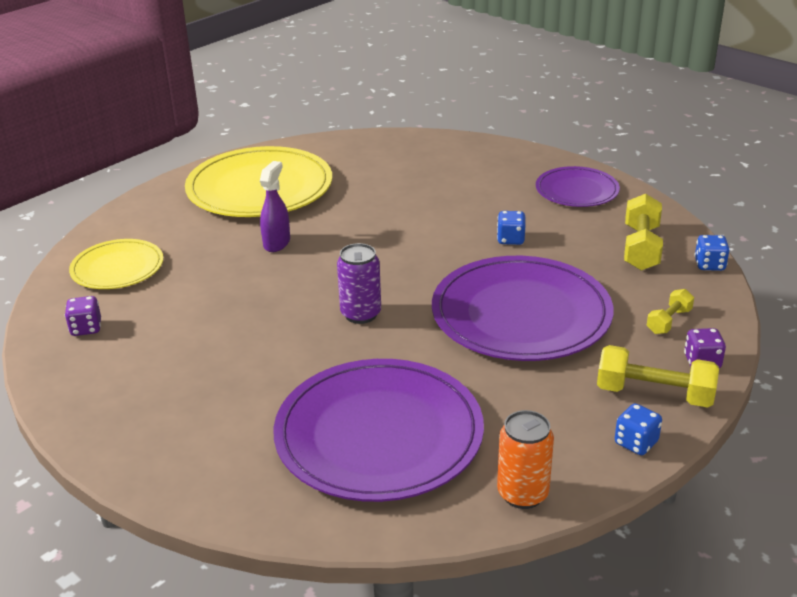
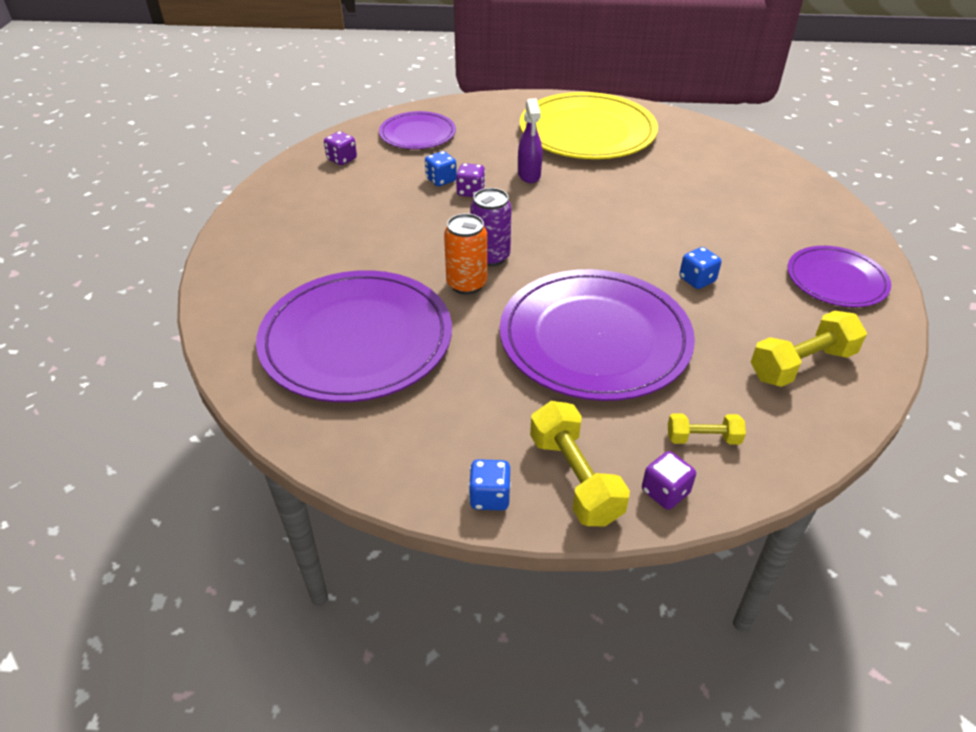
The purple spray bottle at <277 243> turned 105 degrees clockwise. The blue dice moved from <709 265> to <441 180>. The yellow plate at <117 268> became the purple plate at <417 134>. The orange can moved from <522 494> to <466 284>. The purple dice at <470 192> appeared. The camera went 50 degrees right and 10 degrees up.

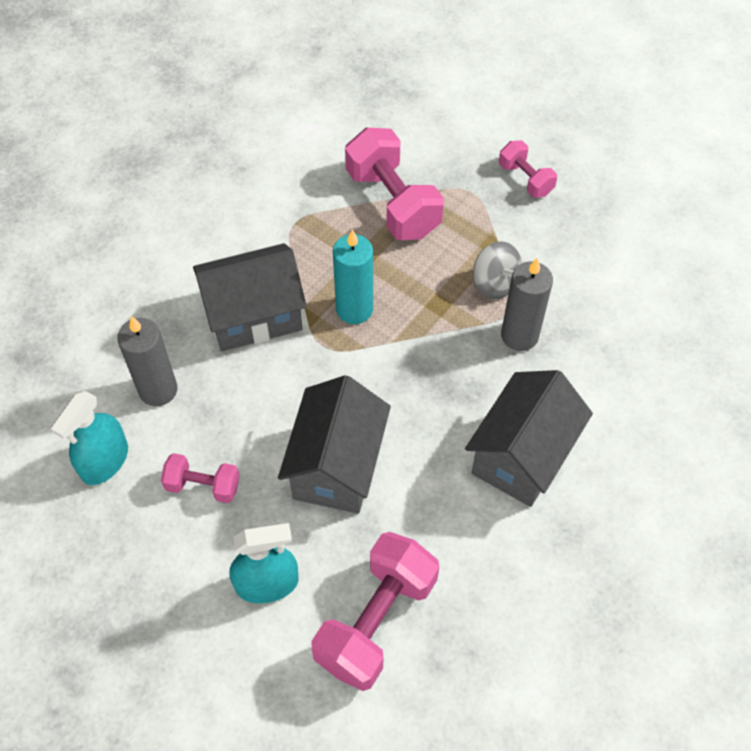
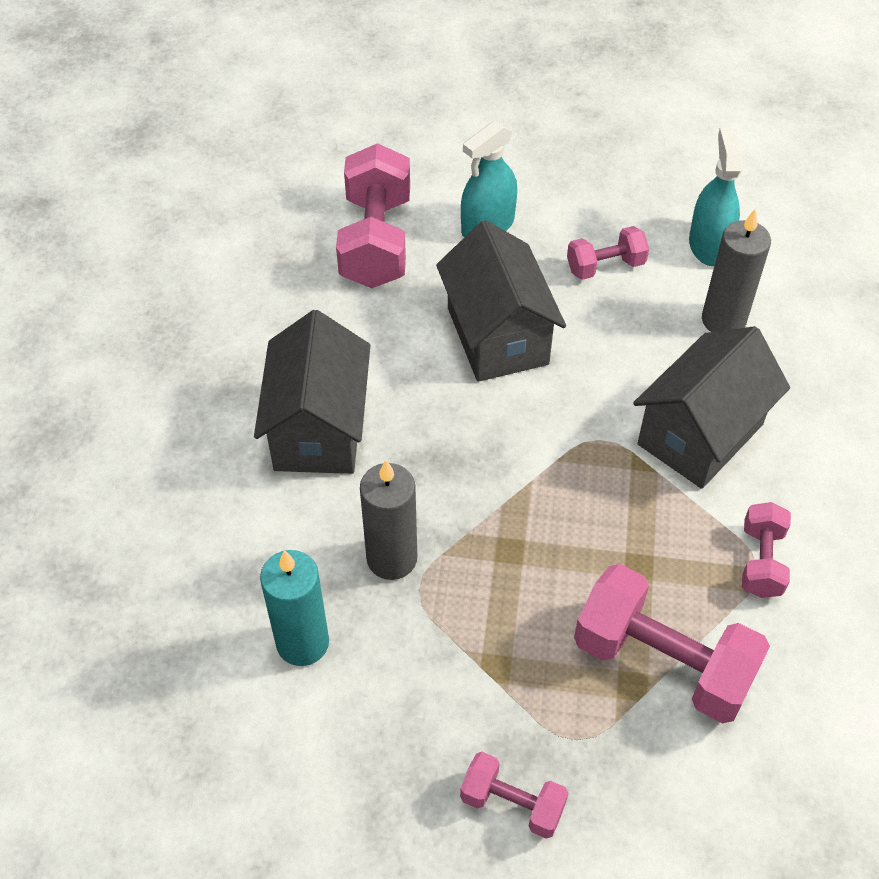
The turquoise candle moved from <354 309> to <302 643>. The grey spinning top at <495 283> disappeared. The pink dumbbell at <761 561> appeared. The camera went 150 degrees right and 5 degrees down.

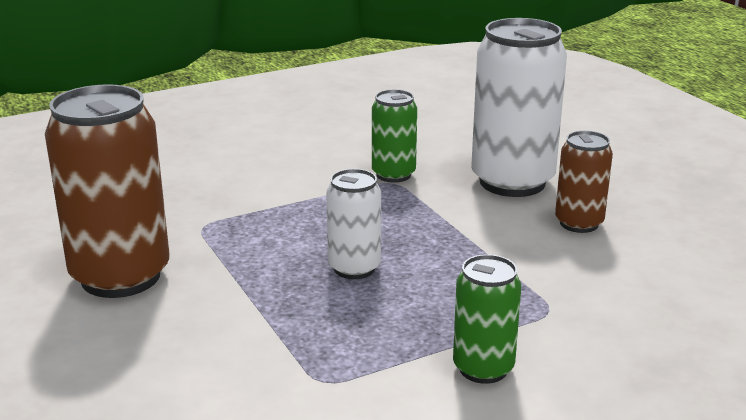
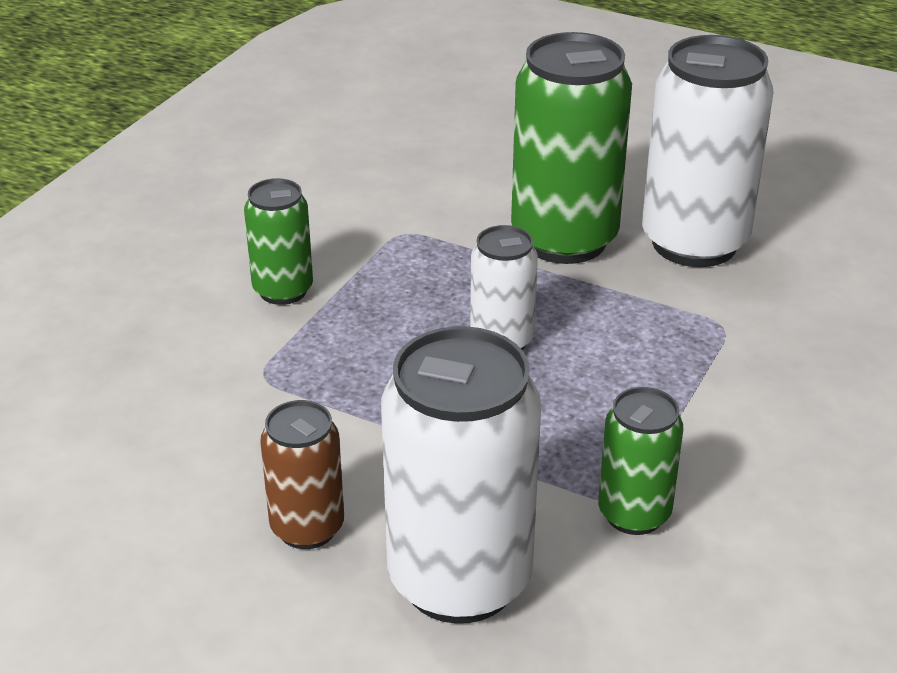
The brown can at <120 277> became the white can at <694 243>. The green can at <564 240> appeared. The camera went 145 degrees right and 10 degrees up.

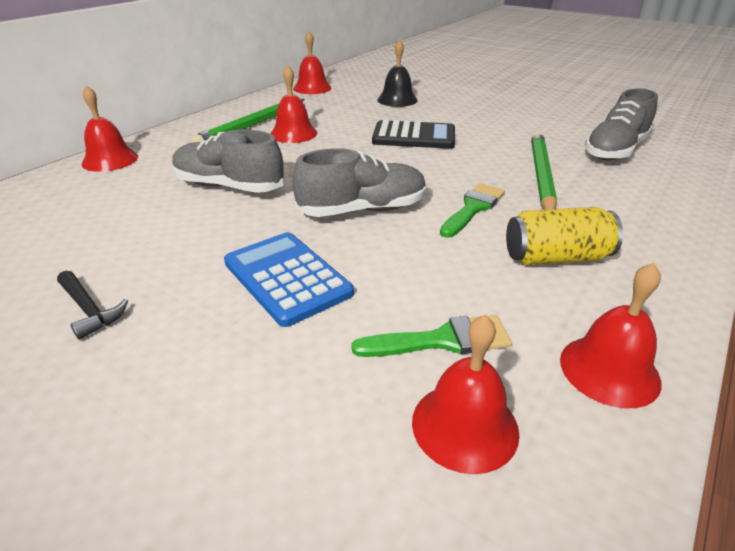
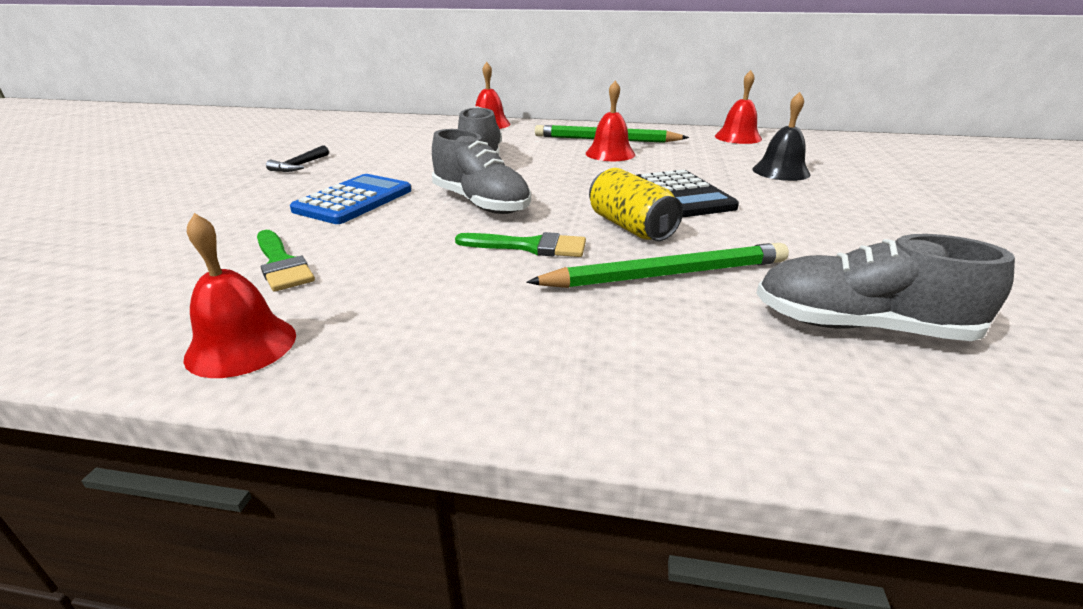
The yellow can moved from <556 258> to <630 227>. The red bell at <465 426> disappeared. The camera went 65 degrees right and 5 degrees down.

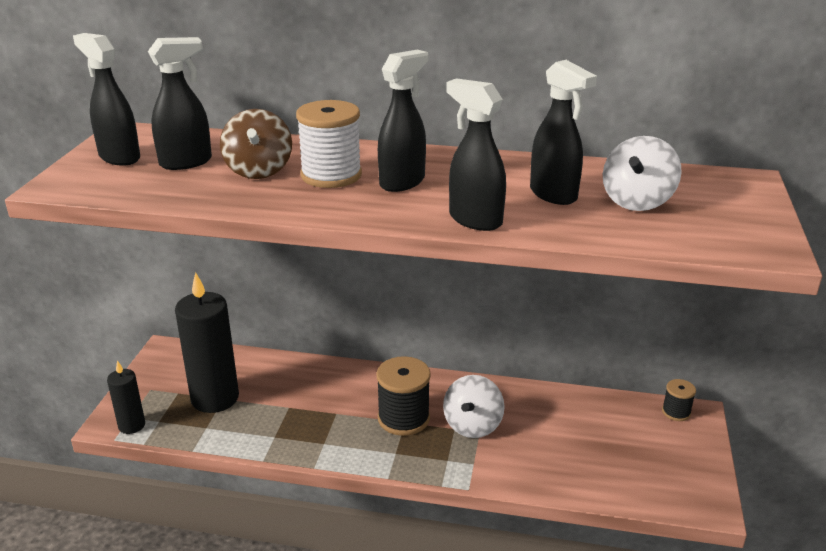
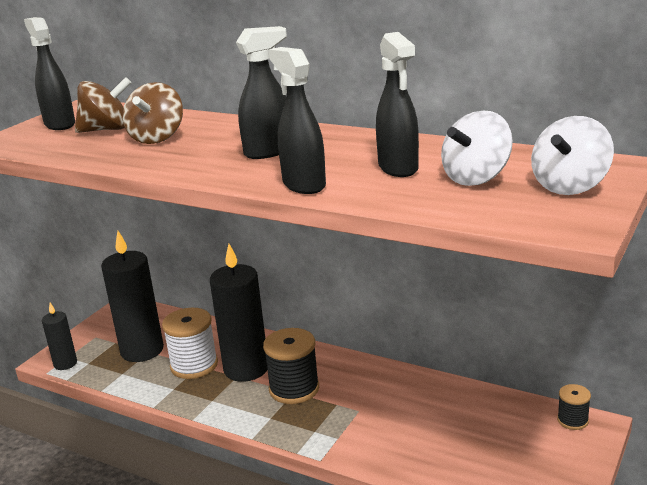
The black spray bottle at <186 162> was replaced by the brown spinning top at <106 130>. The white spool moved from <331 175> to <194 365>. The white spinning top moved from <472 425> to <569 186>. The black candle at <246 369> appeared. The camera went 20 degrees right and 5 degrees down.

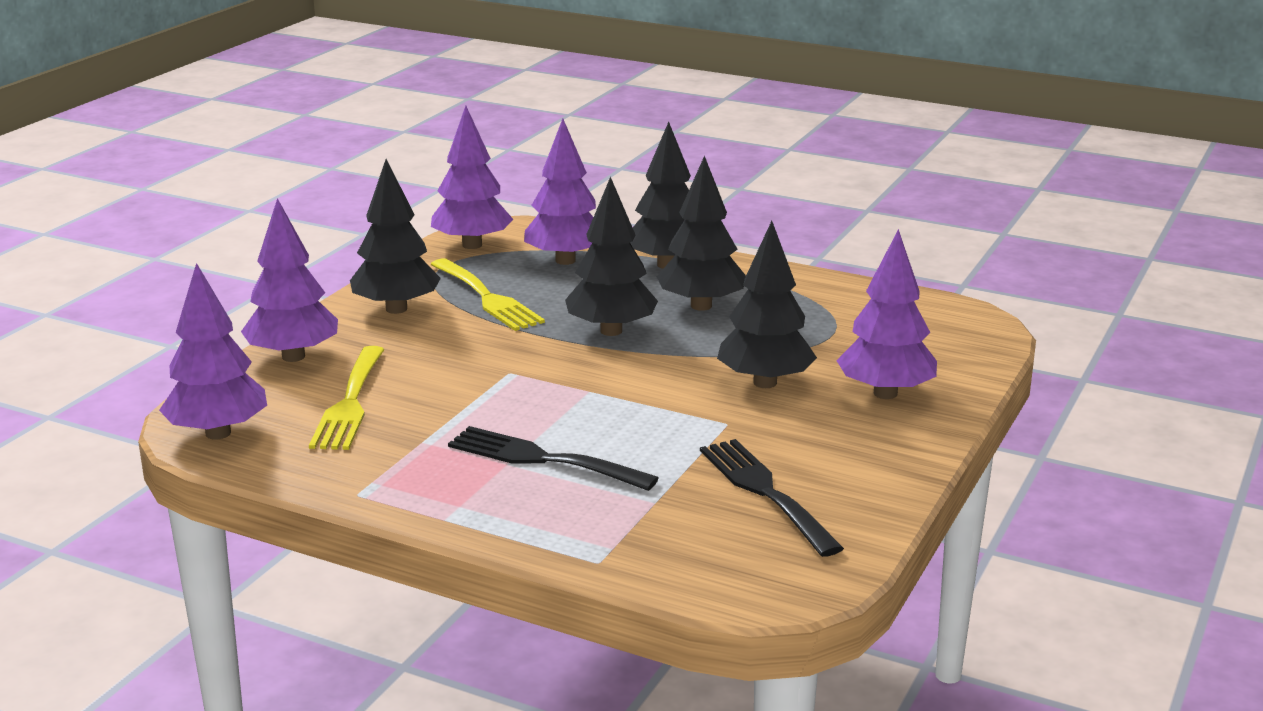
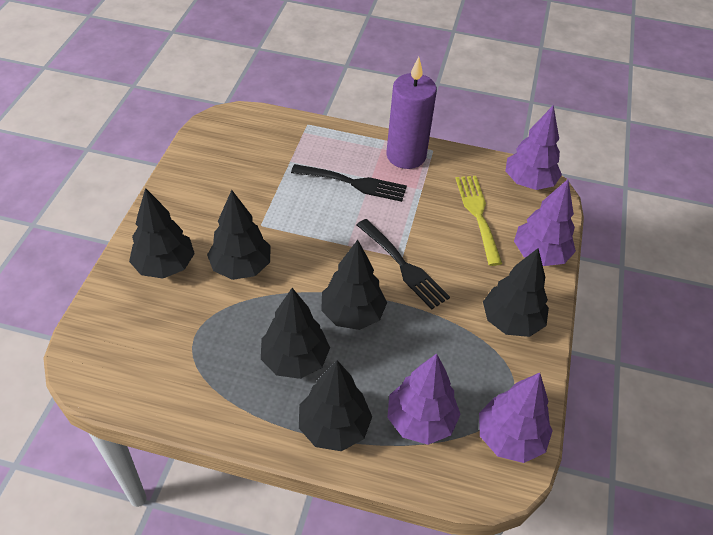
The purple tree at <885 393> became the black tree at <165 266>. The yellow fork at <487 298> disappeared. The black fork moved from <765 492> to <404 266>. The purple candle at <406 156> appeared. The camera went 165 degrees right and 25 degrees up.

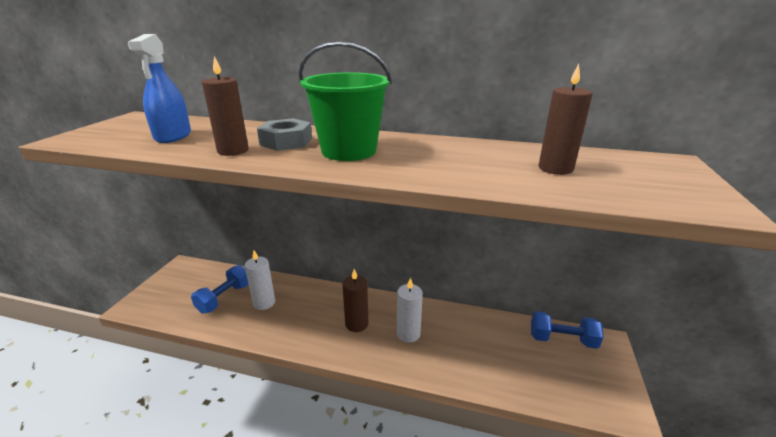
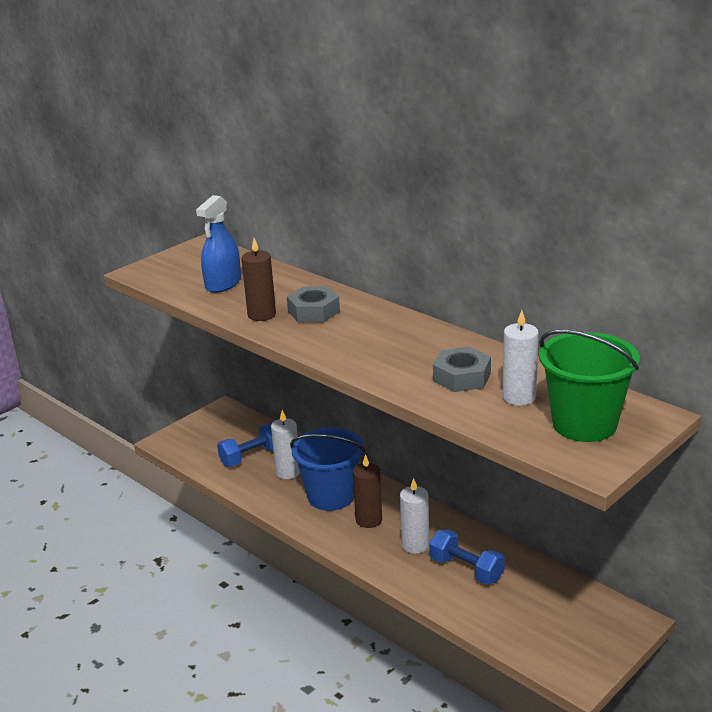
The green bucket moved from <349 151> to <584 424>. The brown candle at <555 168> became the white candle at <519 397>. The blue dumbbell moved from <562 340> to <466 569>. The grey nut at <462 377> appeared. The blue bucket at <331 496> appeared. The camera went 30 degrees right and 0 degrees up.

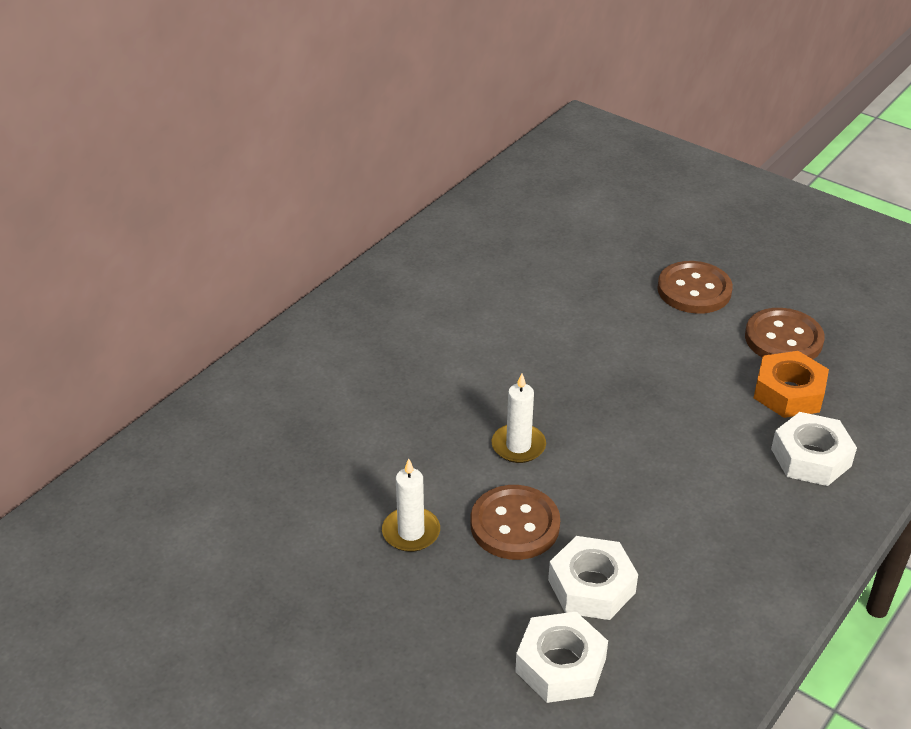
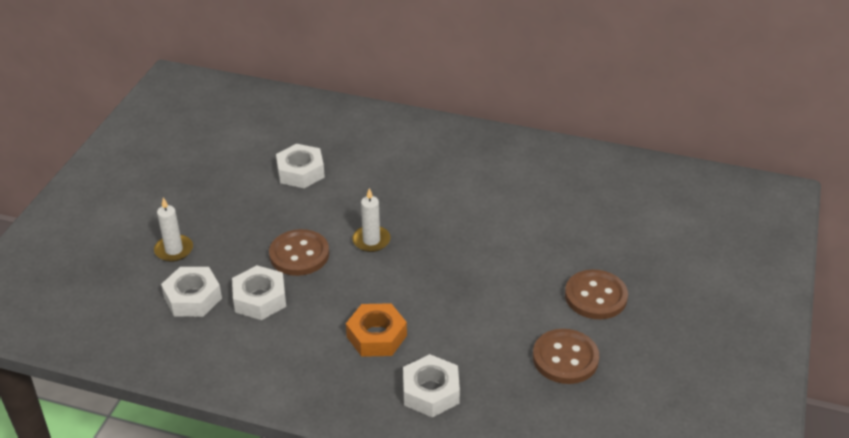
The orange nut moved from <788 393> to <376 336>. The white candle moved from <411 532> to <174 250>. The white nut at <300 172> appeared. The camera went 70 degrees right and 0 degrees up.

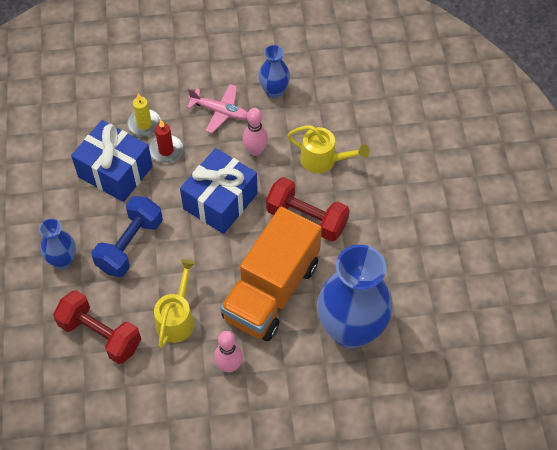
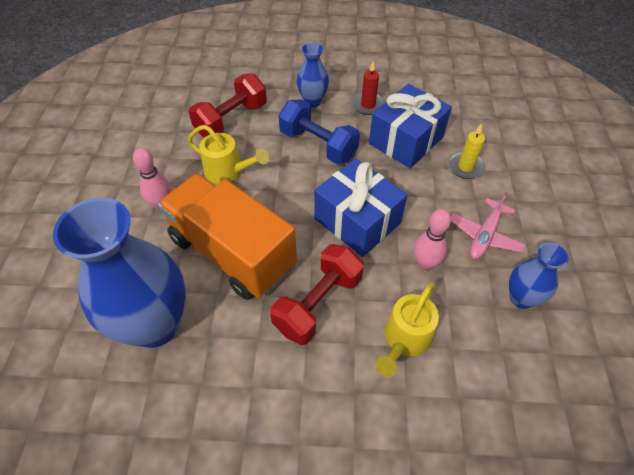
The red candle moved from <166 150> to <368 105>. The camera went 100 degrees right and 5 degrees down.

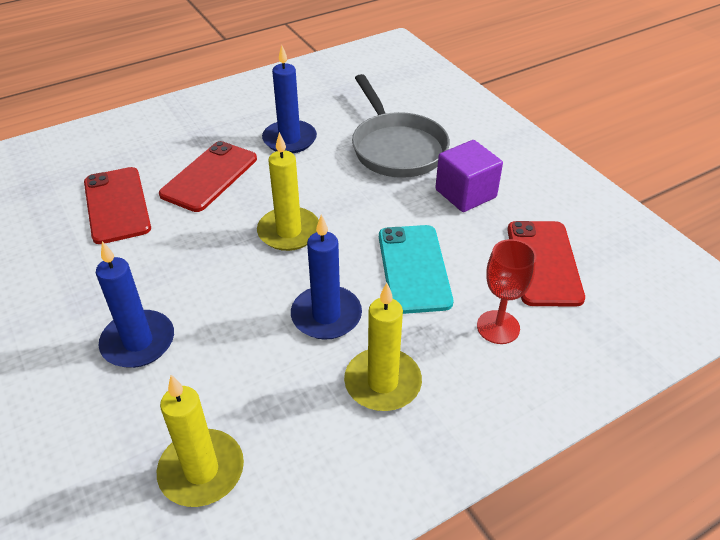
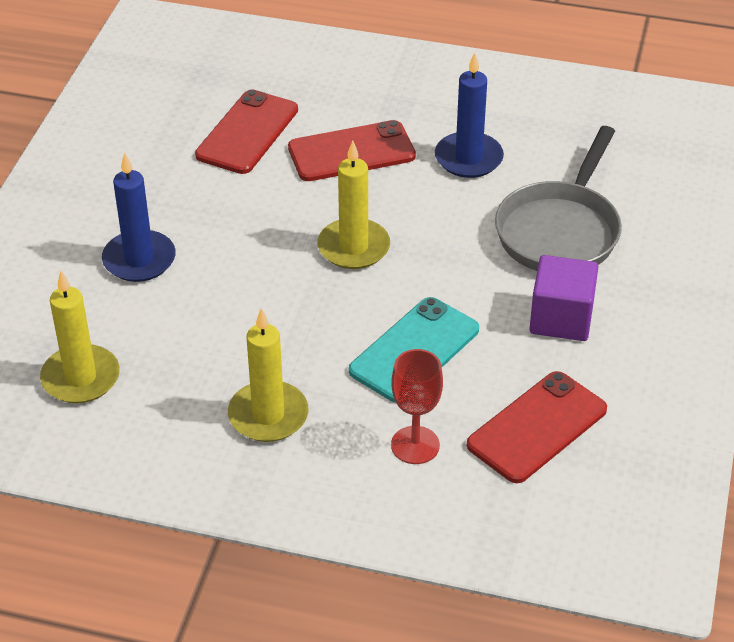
The blue candle at <326 315> disappeared. The camera went 45 degrees right and 0 degrees up.

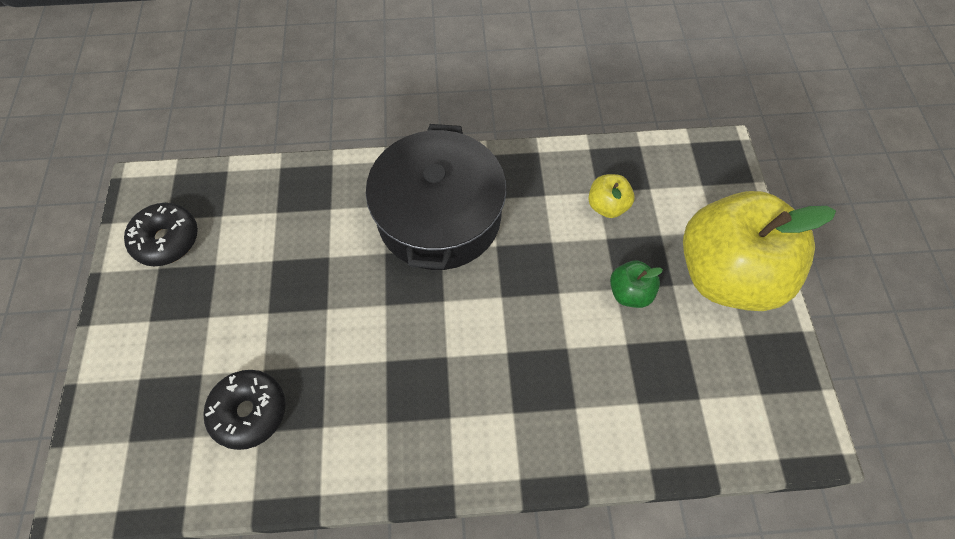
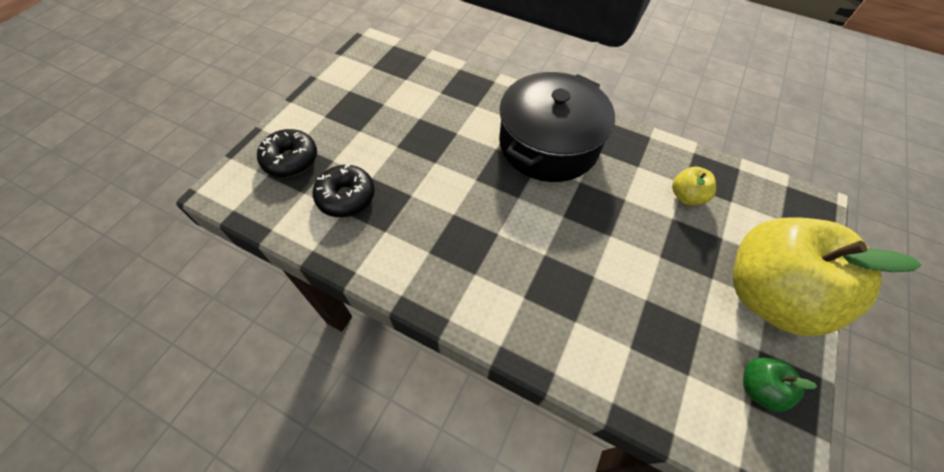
The black donut moved from <167 240> to <291 160>. The green apple moved from <629 292> to <758 388>. The camera went 30 degrees right and 5 degrees down.

